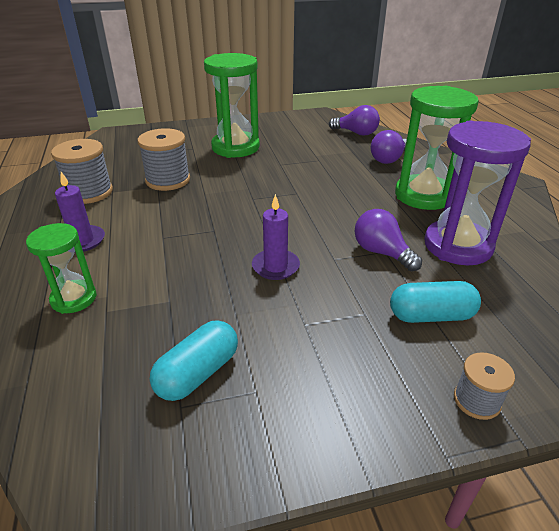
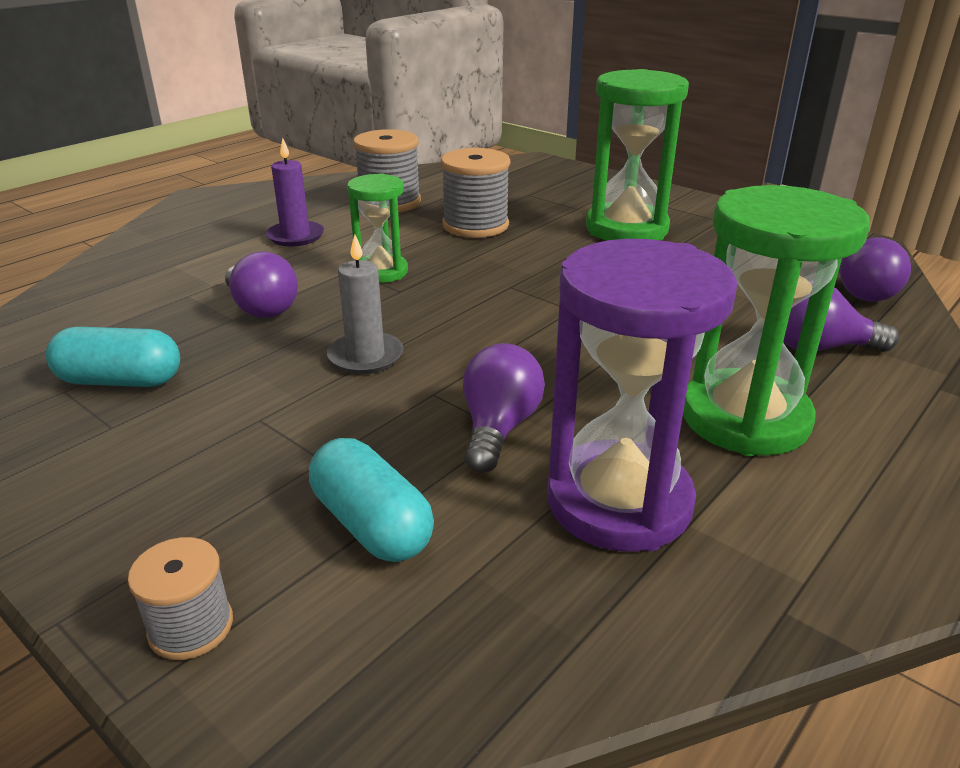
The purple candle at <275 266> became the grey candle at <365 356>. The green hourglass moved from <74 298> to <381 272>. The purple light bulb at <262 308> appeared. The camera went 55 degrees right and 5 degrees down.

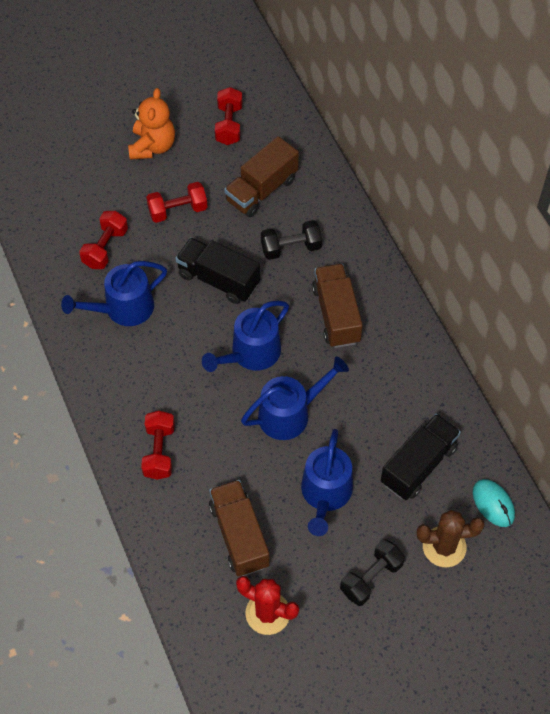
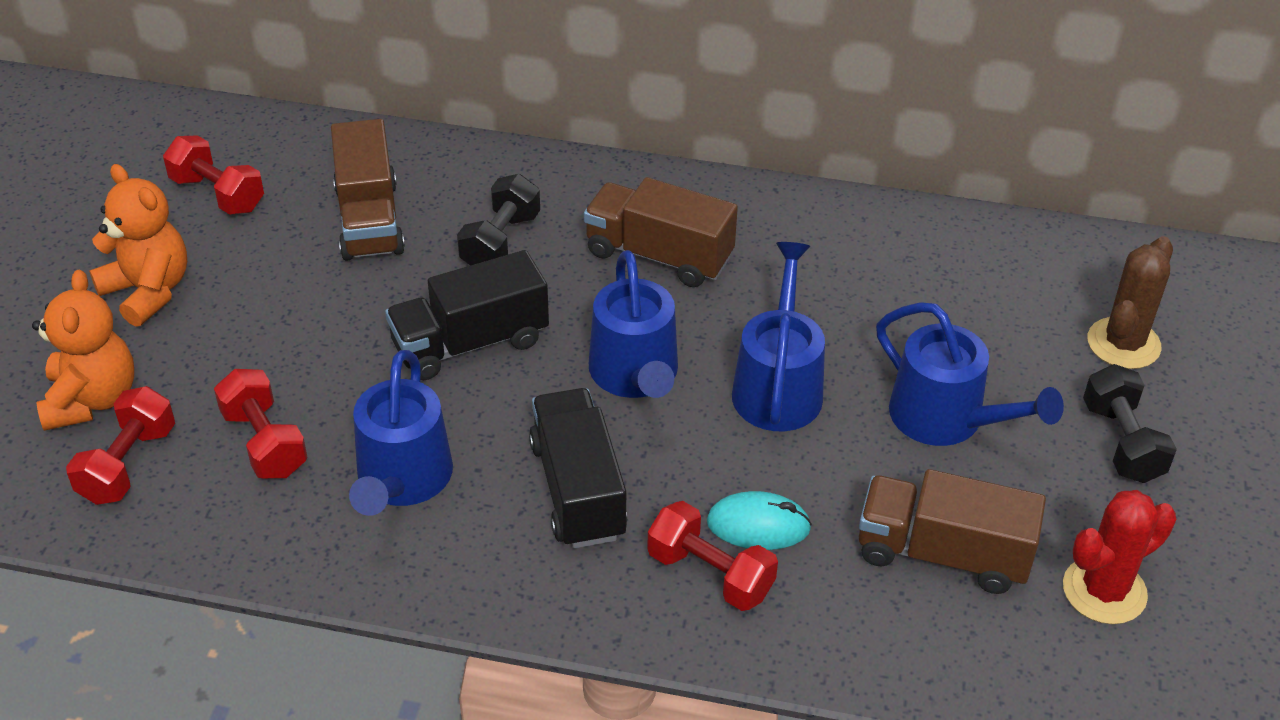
The red dumbbell moved from <177 210> to <128 464>. The black truck moved from <418 465> to <578 490>. The turquoise mouse moved from <493 504> to <758 525>. The orange teddy bear at <92 399> appeared. The camera went 55 degrees left and 15 degrees down.

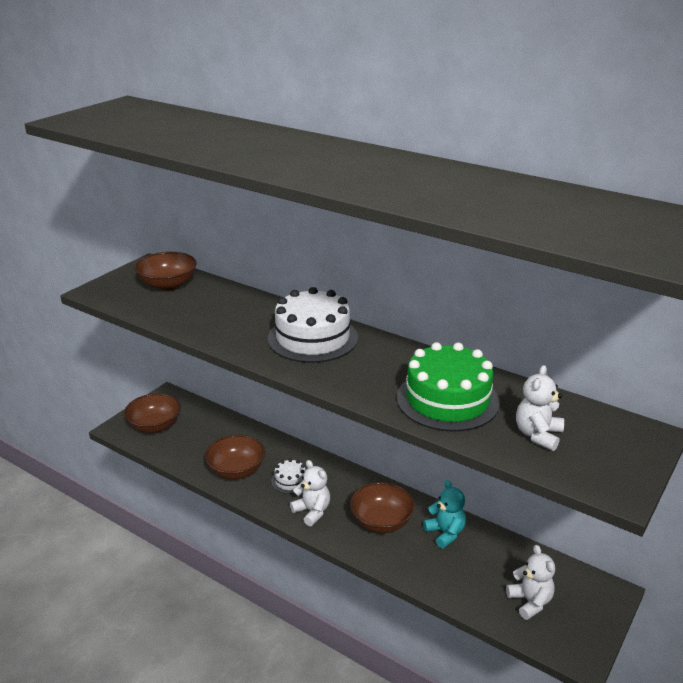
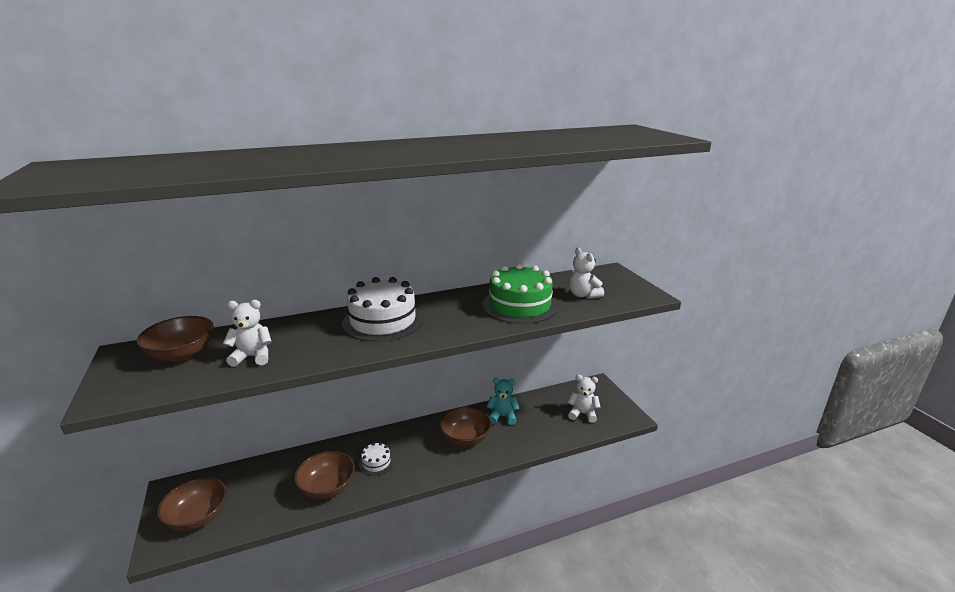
The white teddy bear moved from <312 511> to <253 357>. The camera went 55 degrees left and 5 degrees down.

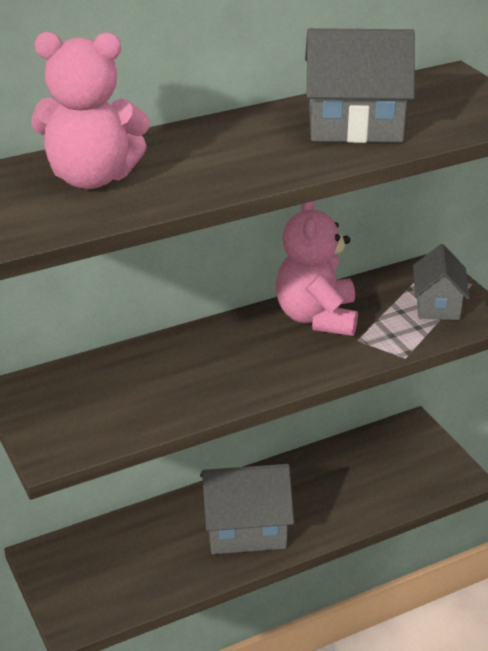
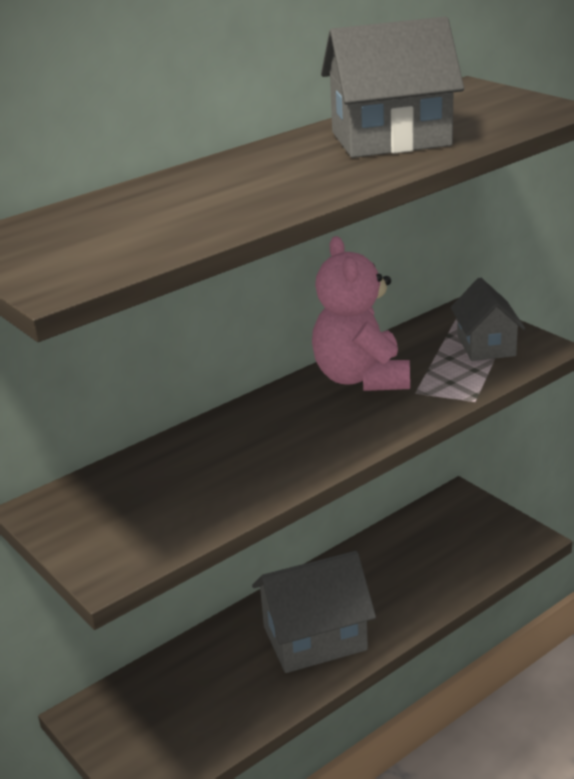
The pink teddy bear at <92 178> disappeared. The camera went 10 degrees left and 5 degrees down.

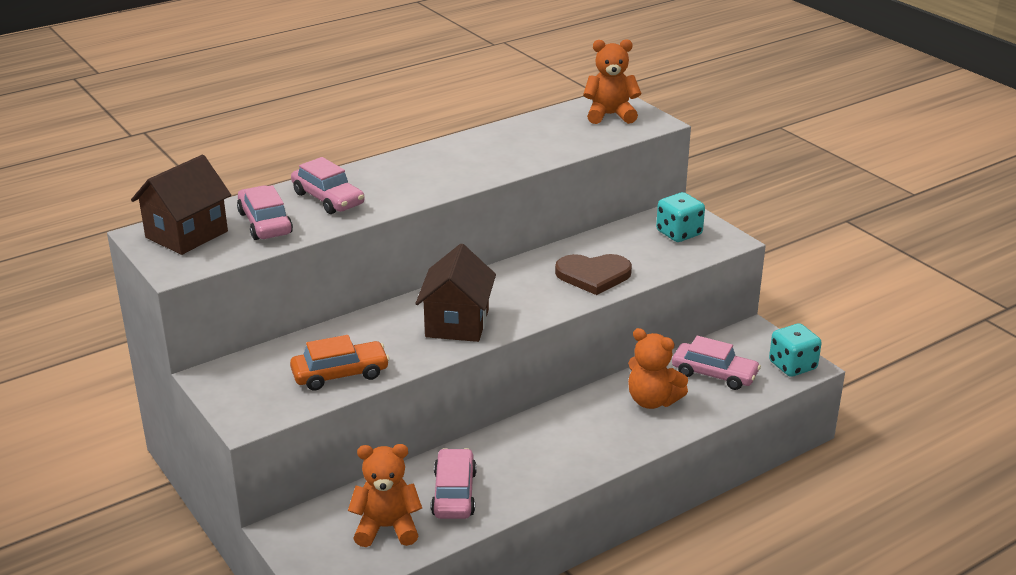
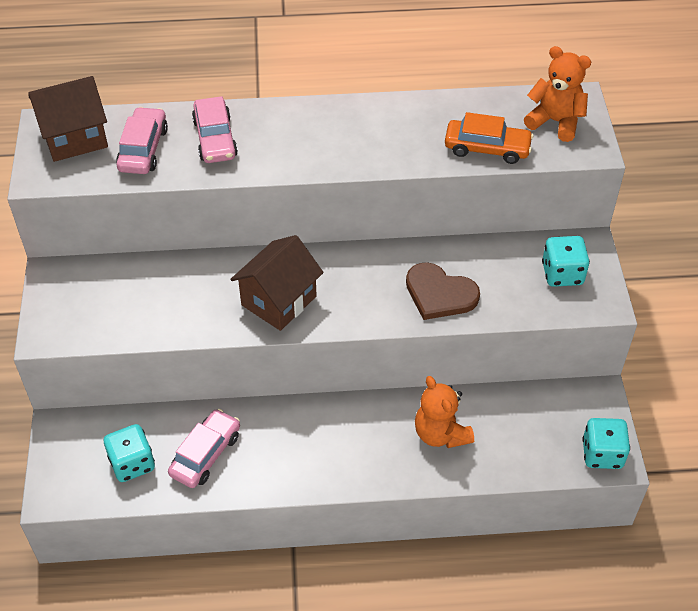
The orange car moved from <340 374> to <487 148>. The pink car at <714 374> disappeared. The orange teddy bear at <387 527> was replaced by the turquoise dice at <132 463>. The camera went 30 degrees right and 20 degrees up.

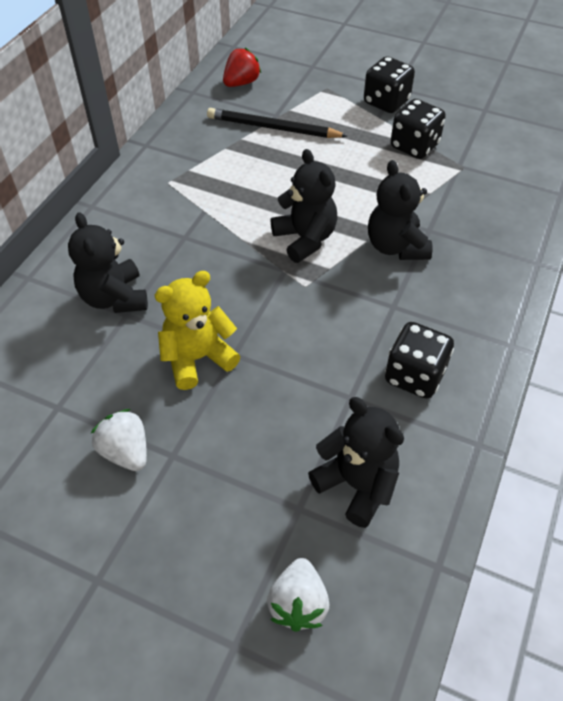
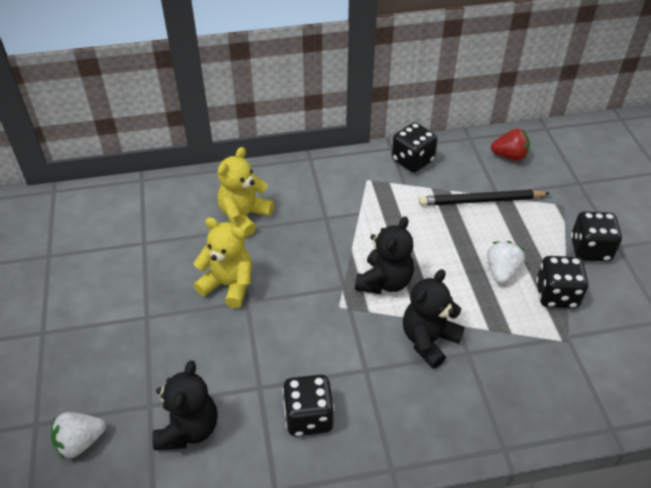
The black pencil at <273 128> turned 75 degrees counterclockwise. The black teddy bear at <114 298> became the yellow teddy bear at <244 216>. The white strawberry moved from <126 451> to <501 271>. The black dice at <412 160> appeared. The camera went 55 degrees right and 5 degrees down.

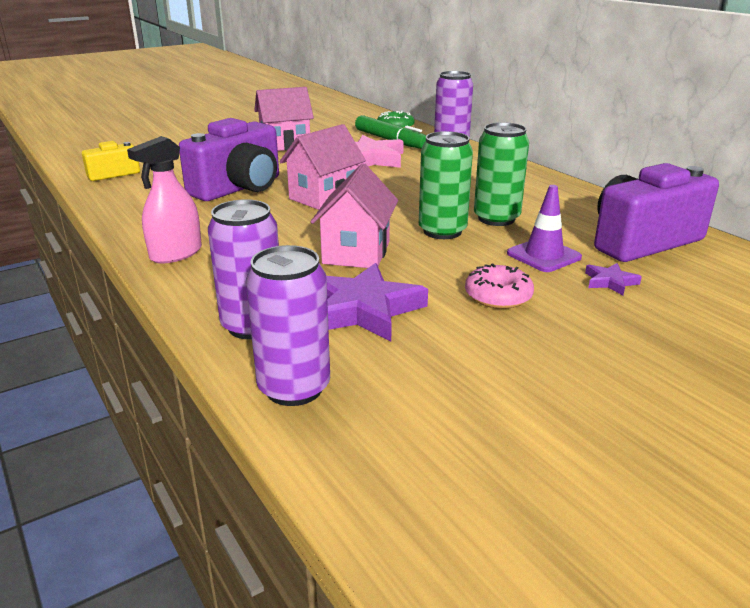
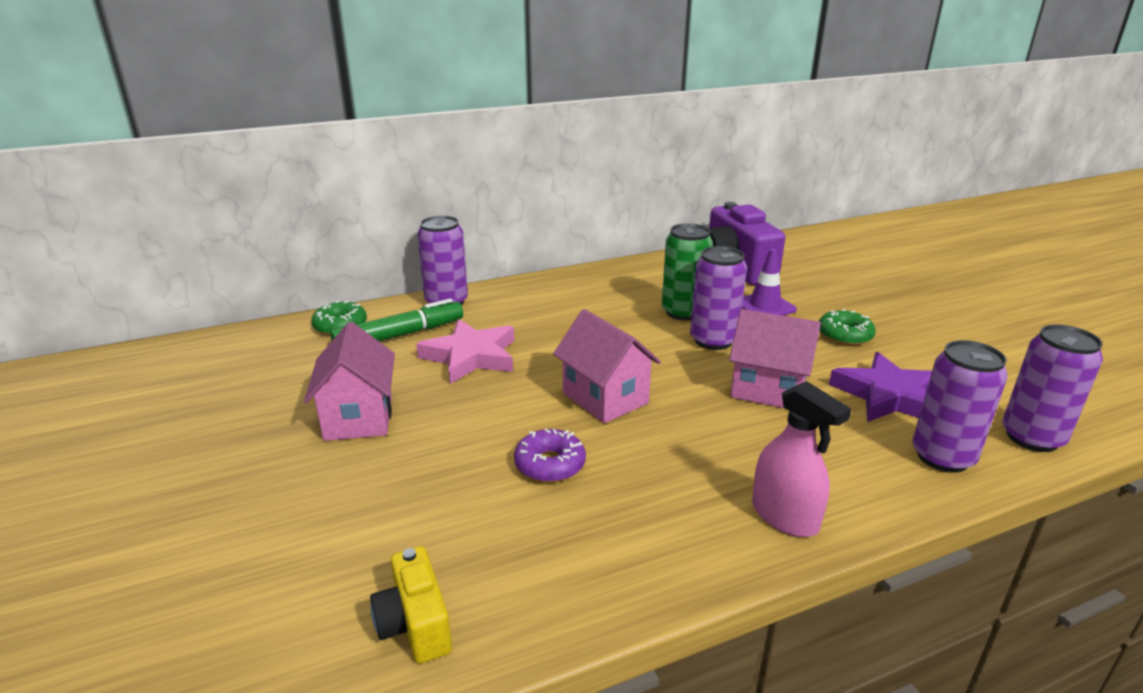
The purple camera at <239 188> was replaced by the purple donut at <550 464>. The green can at <442 231> became the purple can at <713 340>. The pink donut at <498 296> became the green donut at <844 335>. The purple star at <610 282> disappeared. The camera went 80 degrees left and 0 degrees up.

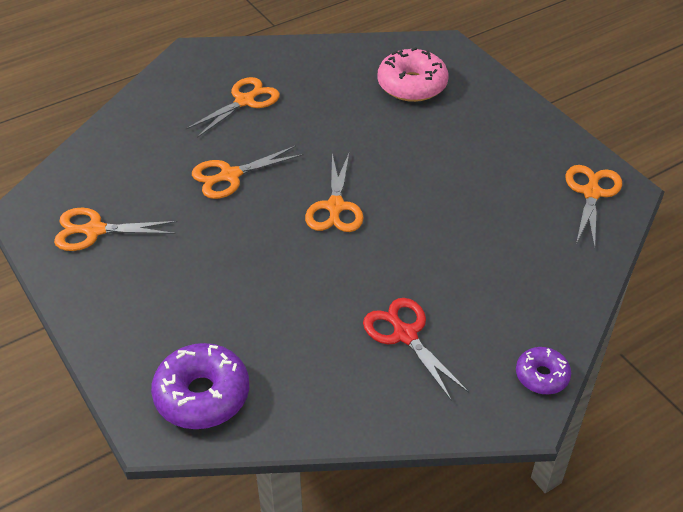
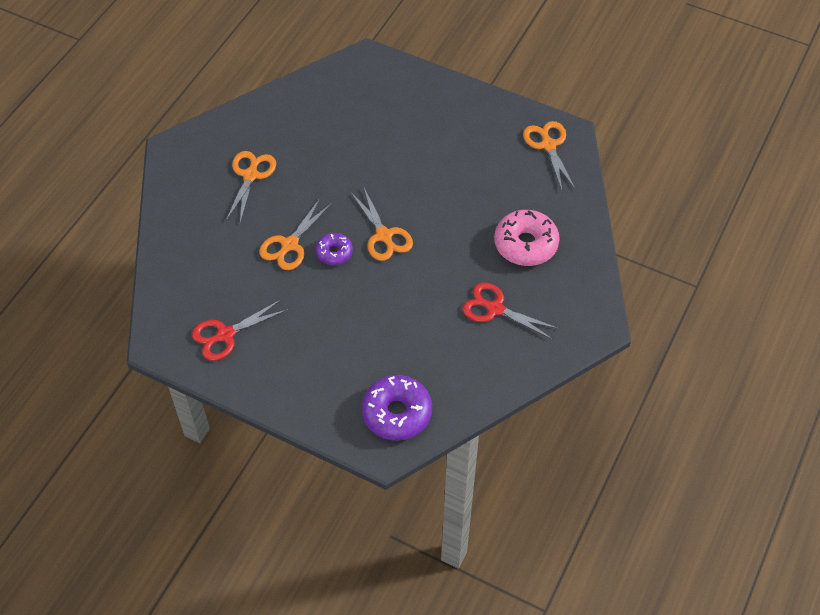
The pink donut moved from <412 85> to <525 244>. The orange scissors at <94 230> became the red scissors at <225 335>. The purple donut moved from <542 376> to <334 252>. The camera went 30 degrees left and 10 degrees up.

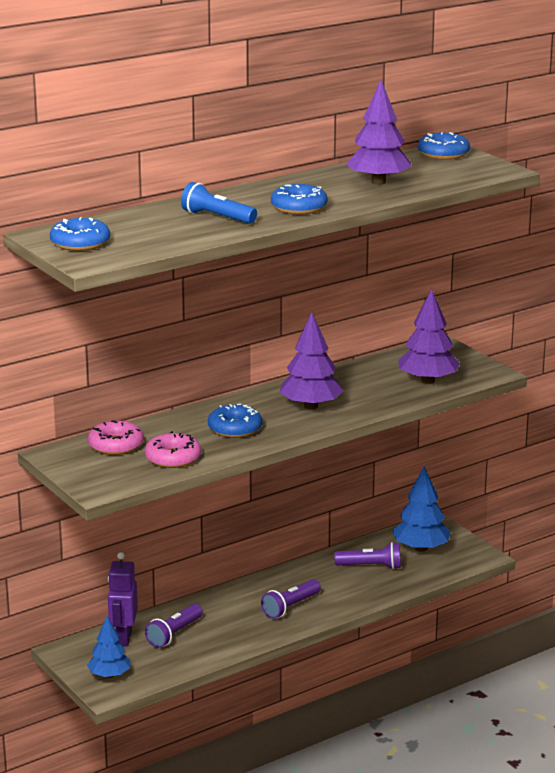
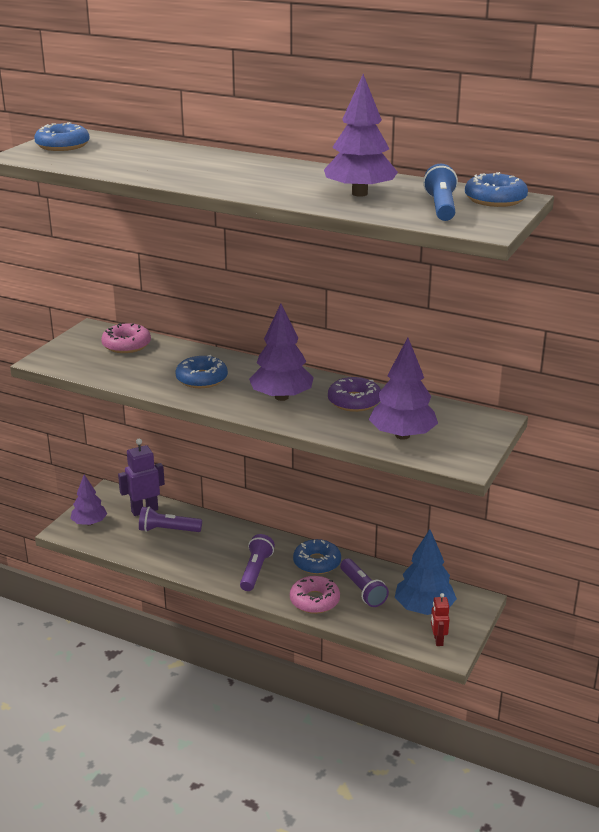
The blue flashlight moved from <217 217> to <441 207>. The blue donut moved from <299 207> to <317 562>. The pink donut moved from <173 458> to <314 600>. The purple flashlight at <290 607> turned 90 degrees clockwise. The blue tree at <109 675> became the purple tree at <89 523>. The purple donut at <354 401> appeared. The red robot at <438 640> appeared. The camera went 60 degrees right and 5 degrees up.

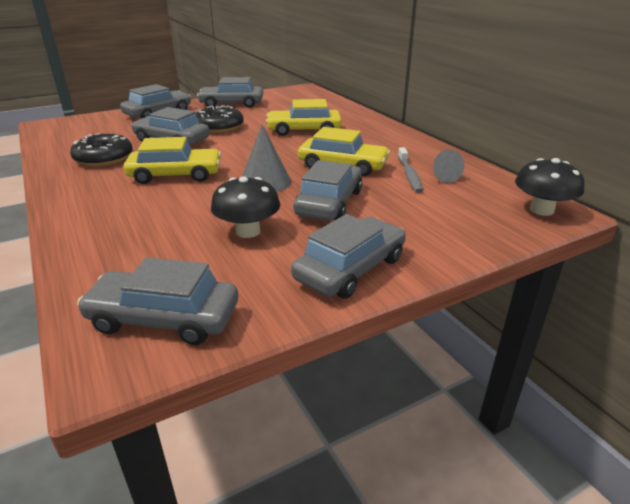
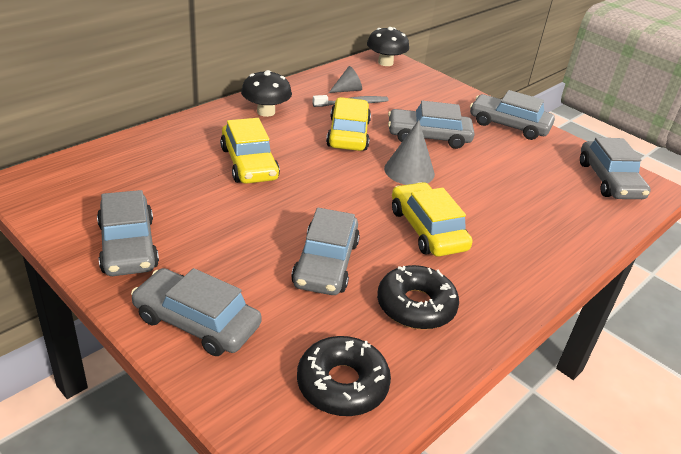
The black donut moved from <219 127> to <342 384>. The black mushroom moved from <248 231> to <266 112>. The camera went 110 degrees left and 5 degrees up.

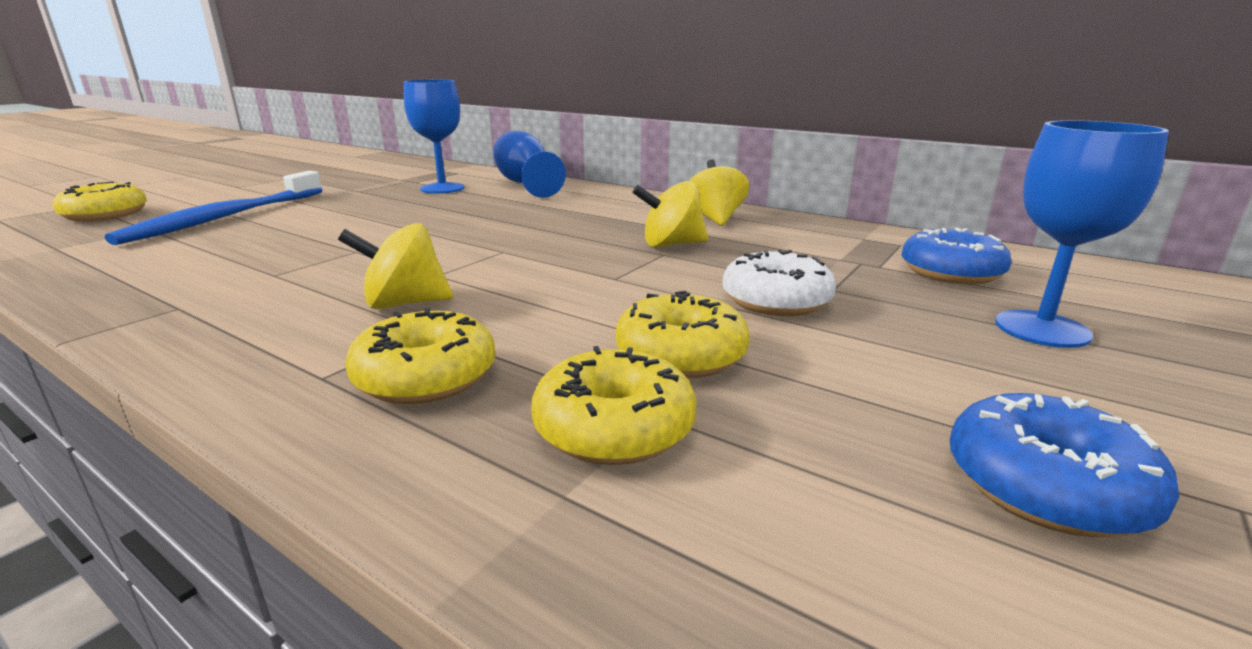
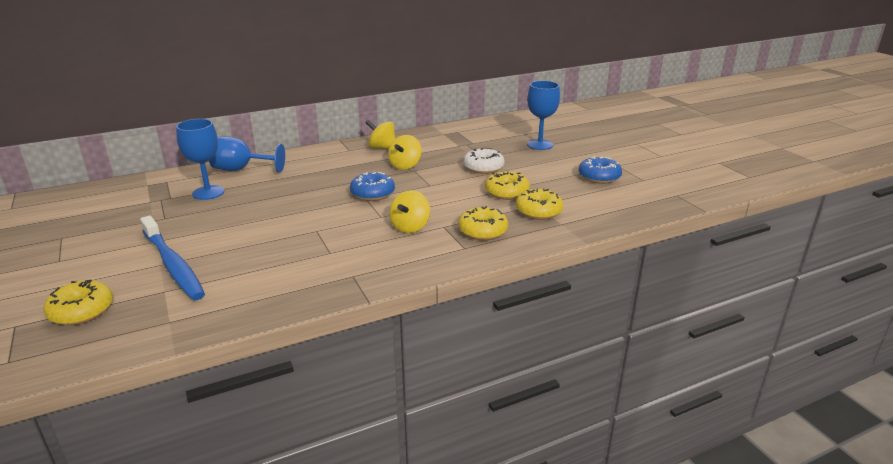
The blue donut moved from <951 272> to <372 194>. The camera went 60 degrees left and 5 degrees up.

